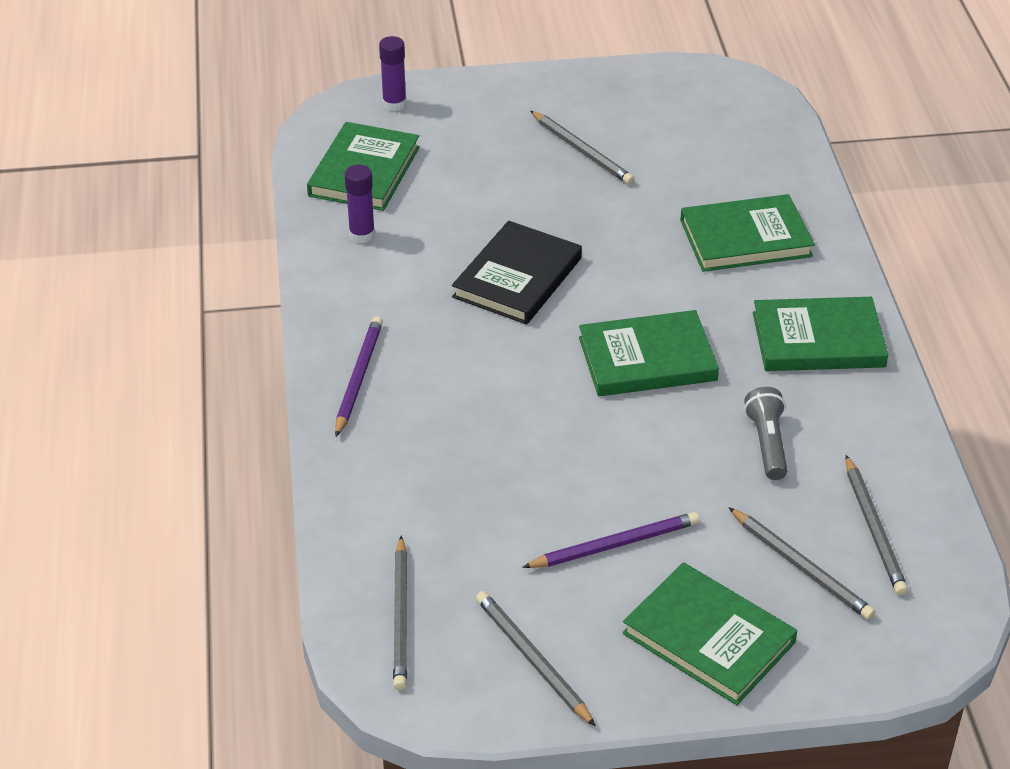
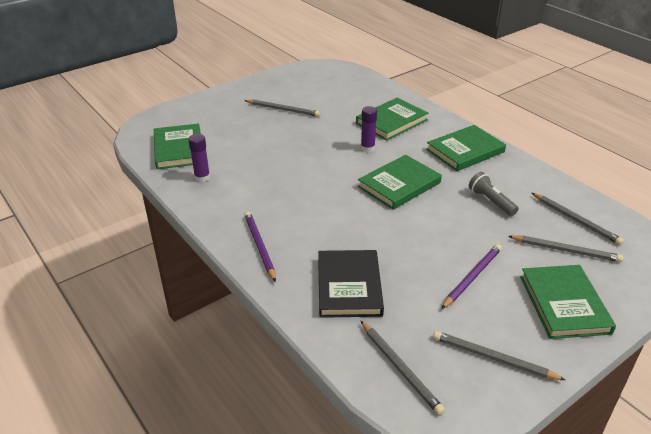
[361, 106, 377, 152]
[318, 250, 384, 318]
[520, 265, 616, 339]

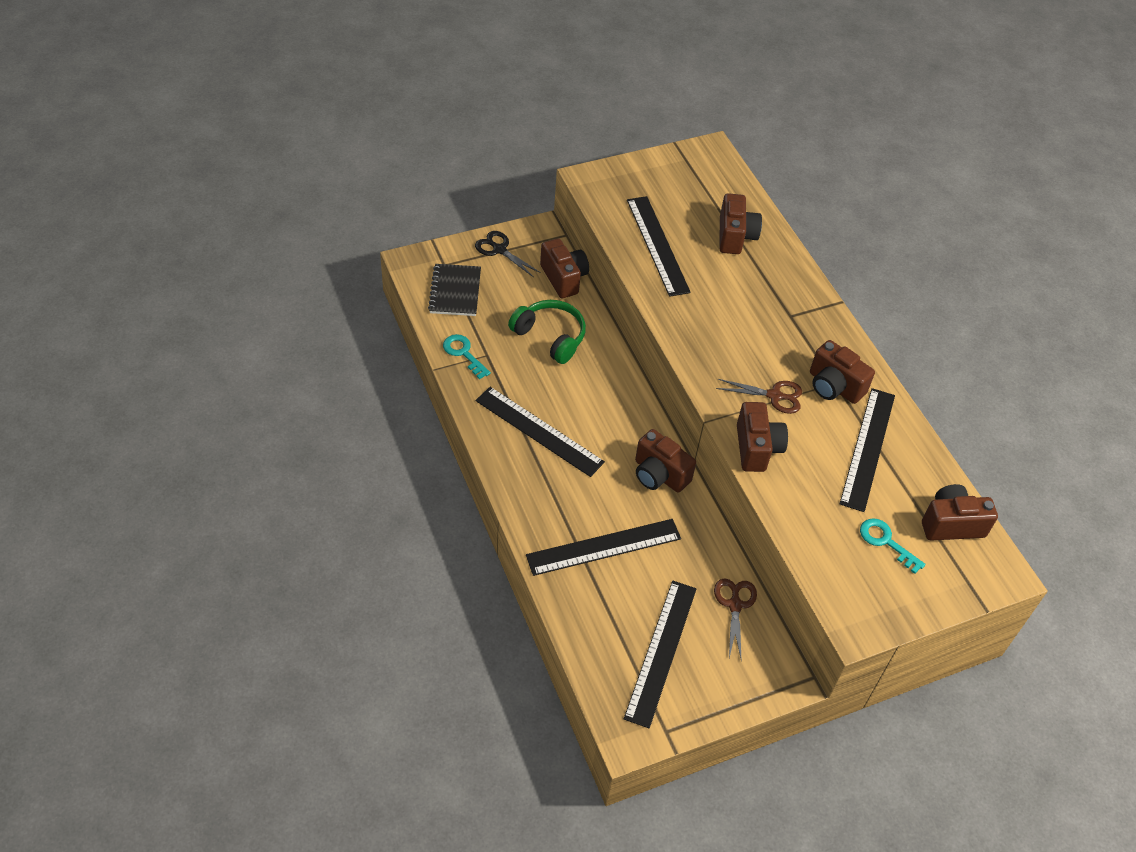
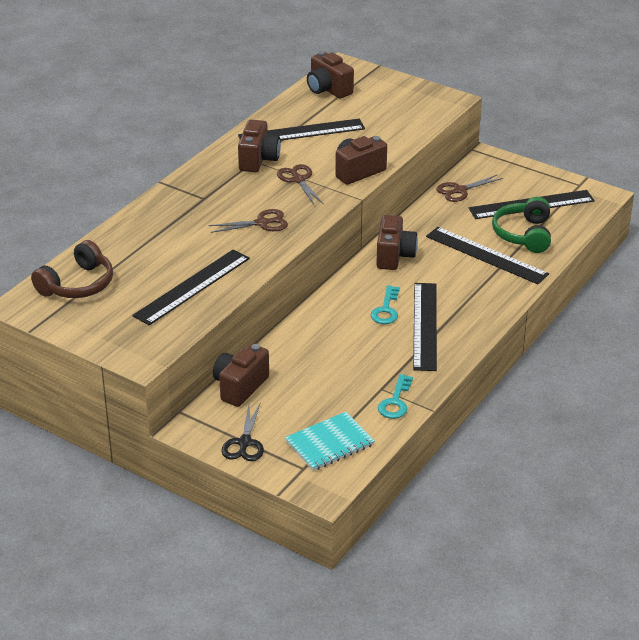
[719, 193, 762, 254] (first image)
[31, 240, 113, 298]
[208, 209, 288, 233]
[492, 197, 551, 253]
[370, 285, 400, 324]
[285, 412, 375, 471]

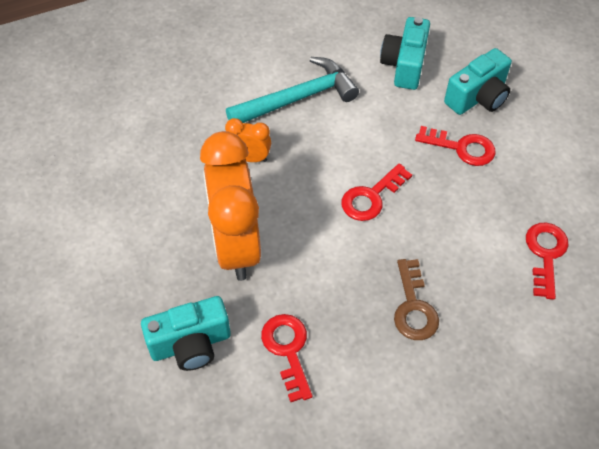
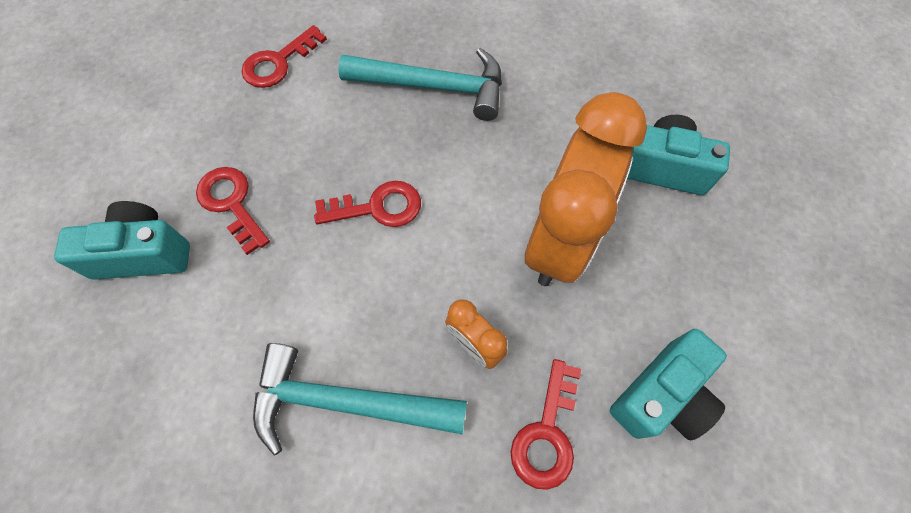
[510, 359, 581, 490]
[610, 329, 727, 440]
[338, 48, 502, 121]

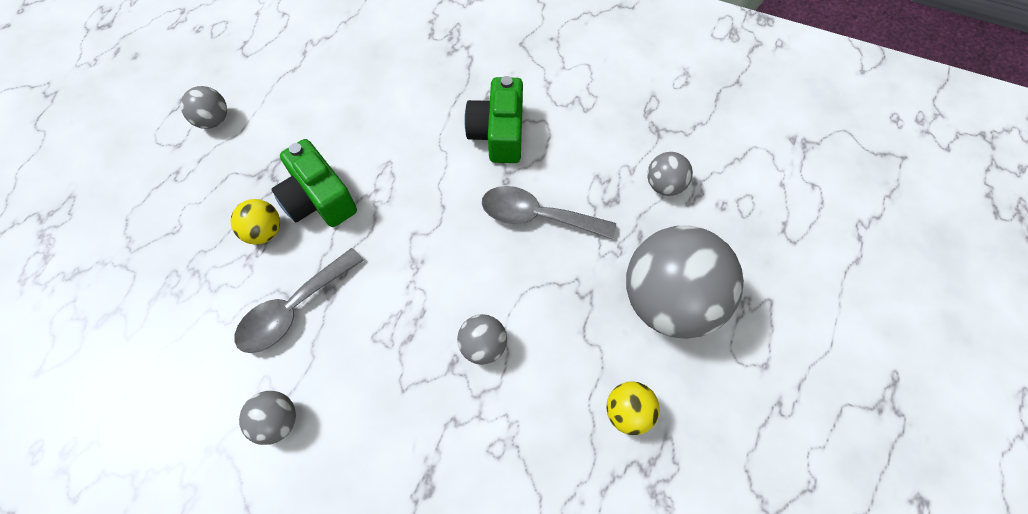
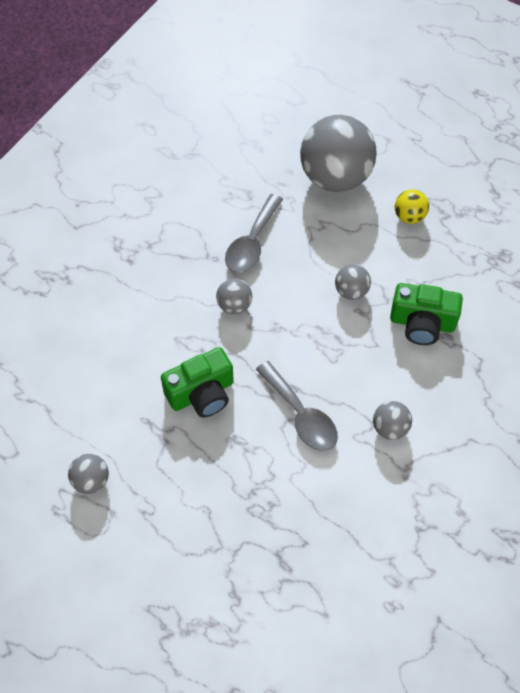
[231, 199, 280, 245] (first image)
[390, 283, 463, 345]
[216, 278, 252, 314]

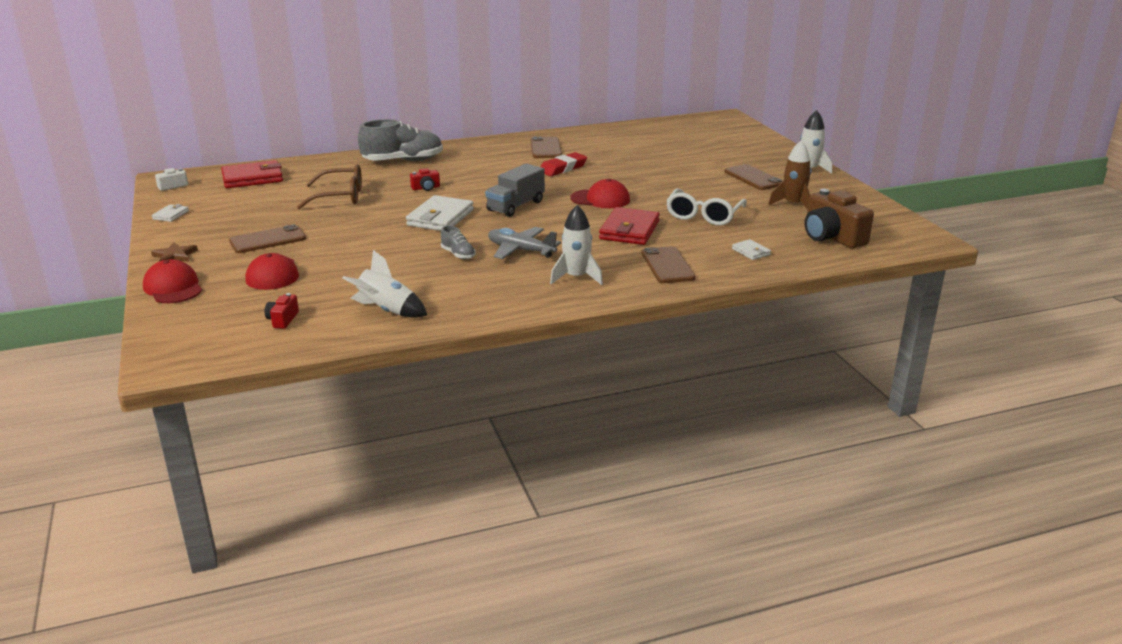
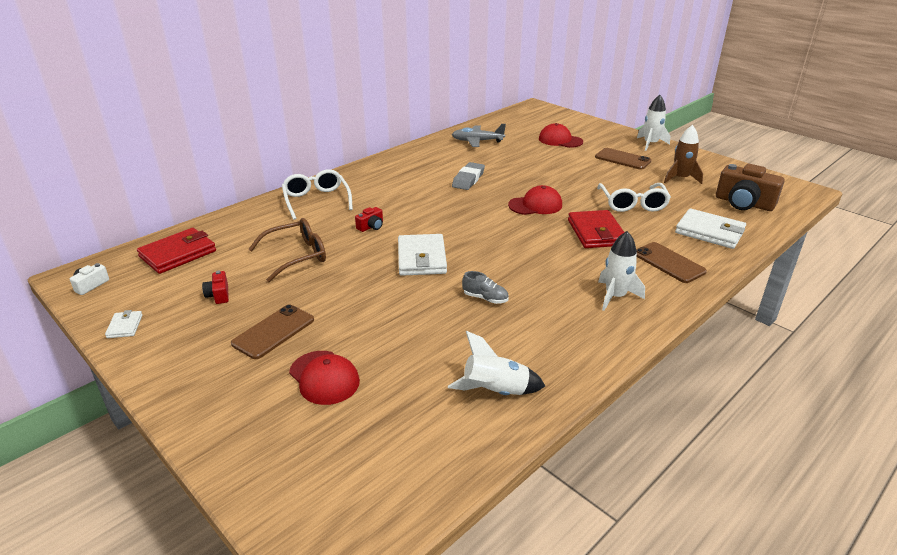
[151, 242, 198, 262] (first image)
[485, 163, 545, 217] (first image)
[530, 136, 562, 158] (first image)
[539, 123, 583, 148]
[202, 271, 229, 304]
[452, 124, 506, 147]
[282, 169, 353, 220]
[452, 162, 485, 190]
[675, 209, 746, 249]

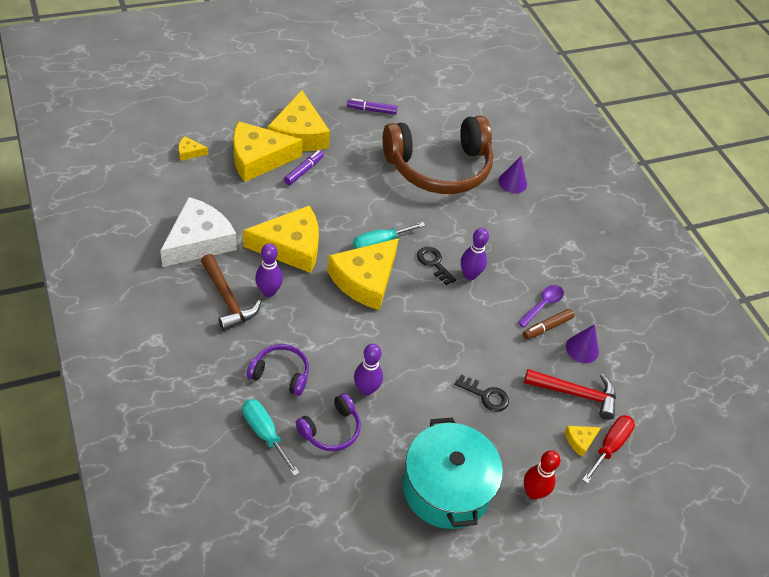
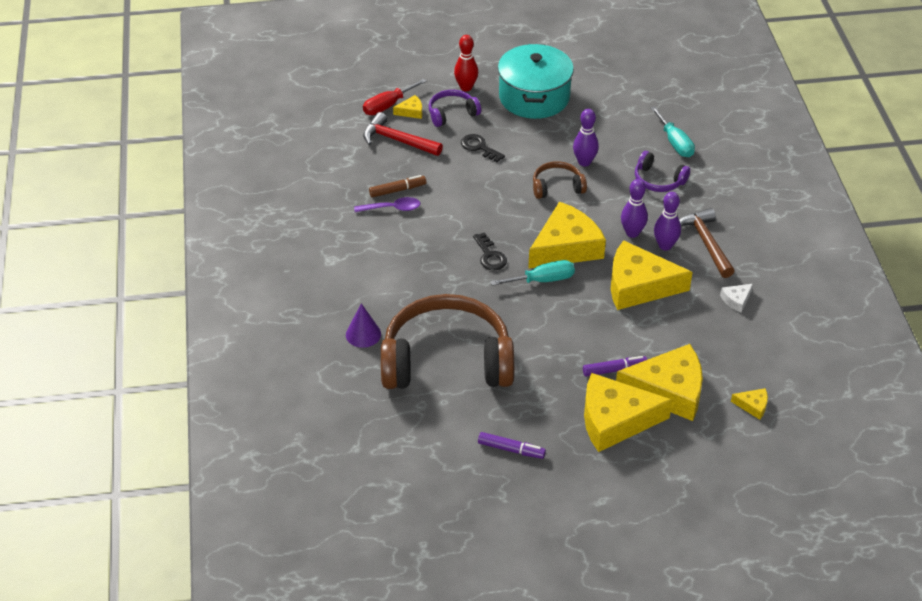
[566, 324, 599, 363] (first image)
[533, 161, 587, 199]
[429, 90, 481, 127]
[621, 179, 648, 238]
[584, 373, 672, 452]
[583, 356, 647, 377]
[354, 197, 420, 212]
[720, 284, 753, 313]

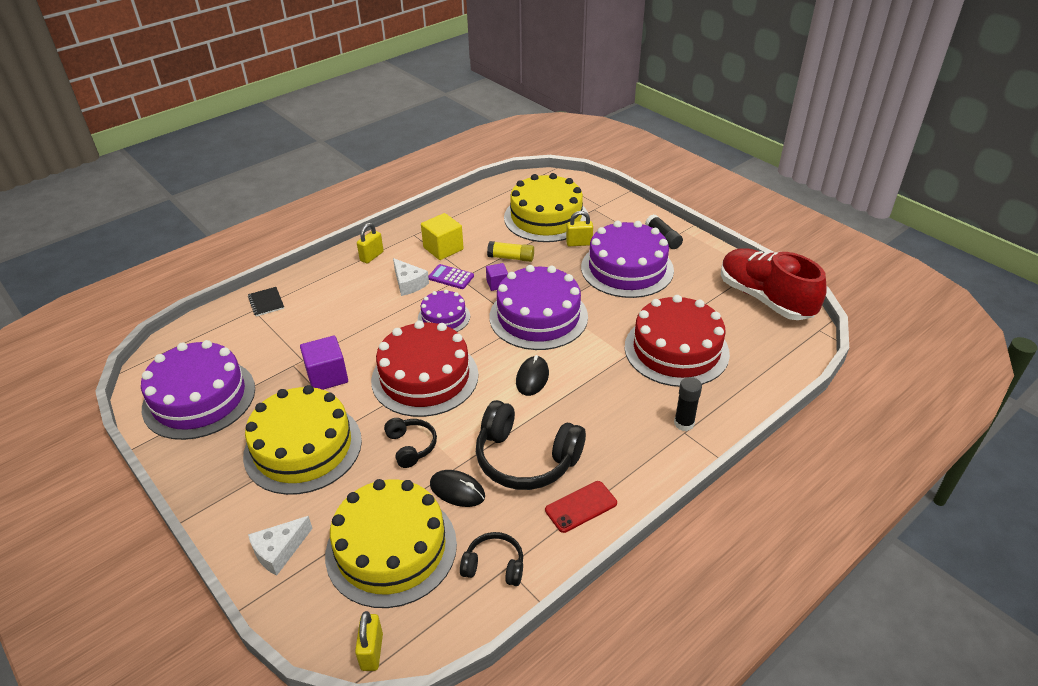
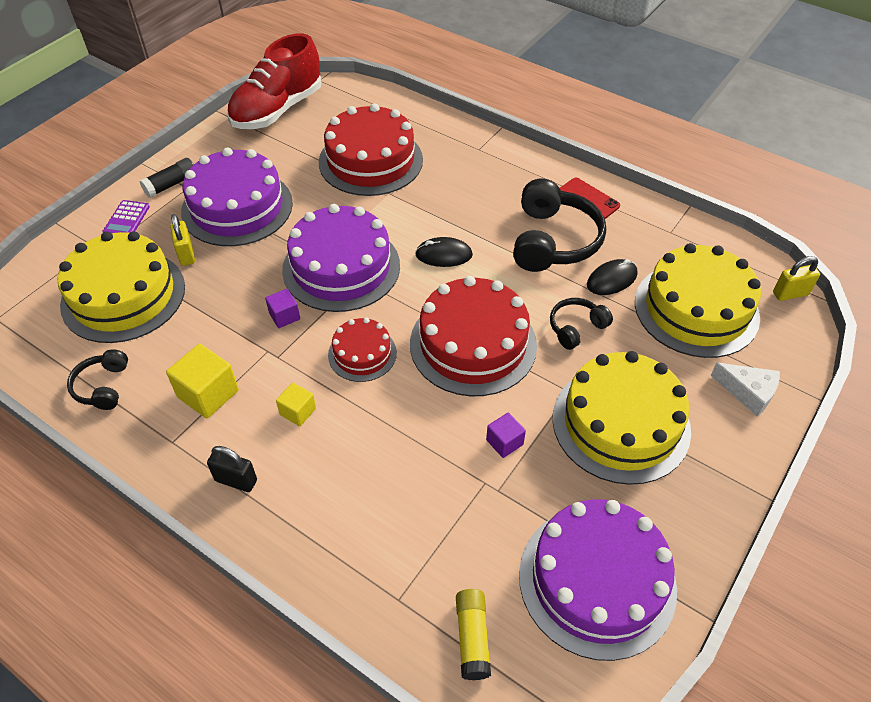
[248, 287, 284, 317] (first image)
[674, 377, 702, 431] (first image)
[102, 200, 150, 233]
[67, 349, 128, 410]
[456, 589, 491, 680]
[276, 382, 316, 426]
[207, 446, 257, 492]
[328, 318, 397, 382]
[587, 259, 638, 295]
[486, 412, 526, 458]

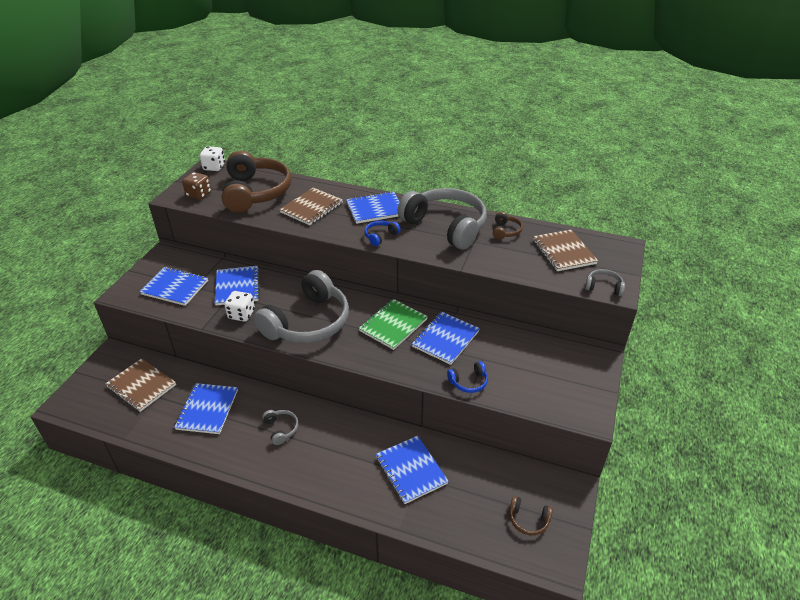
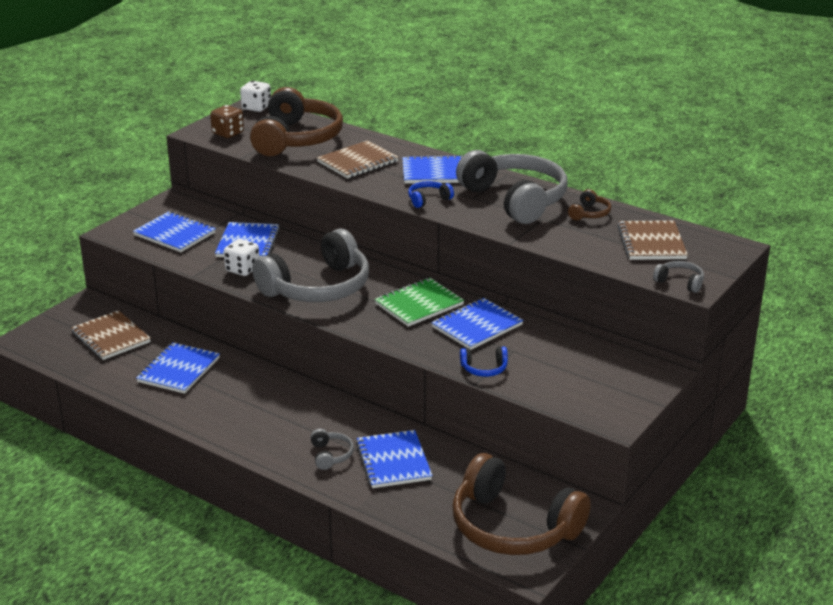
[310, 429, 354, 470]
[452, 453, 591, 555]

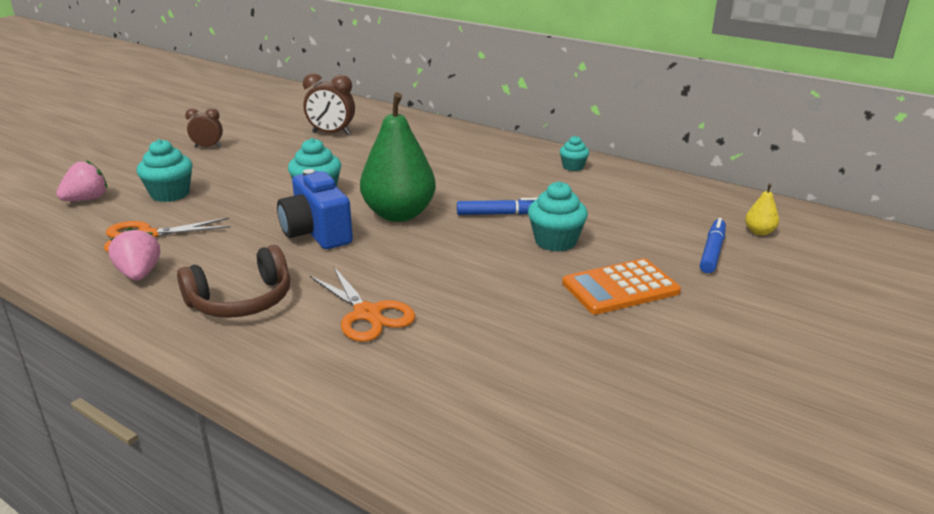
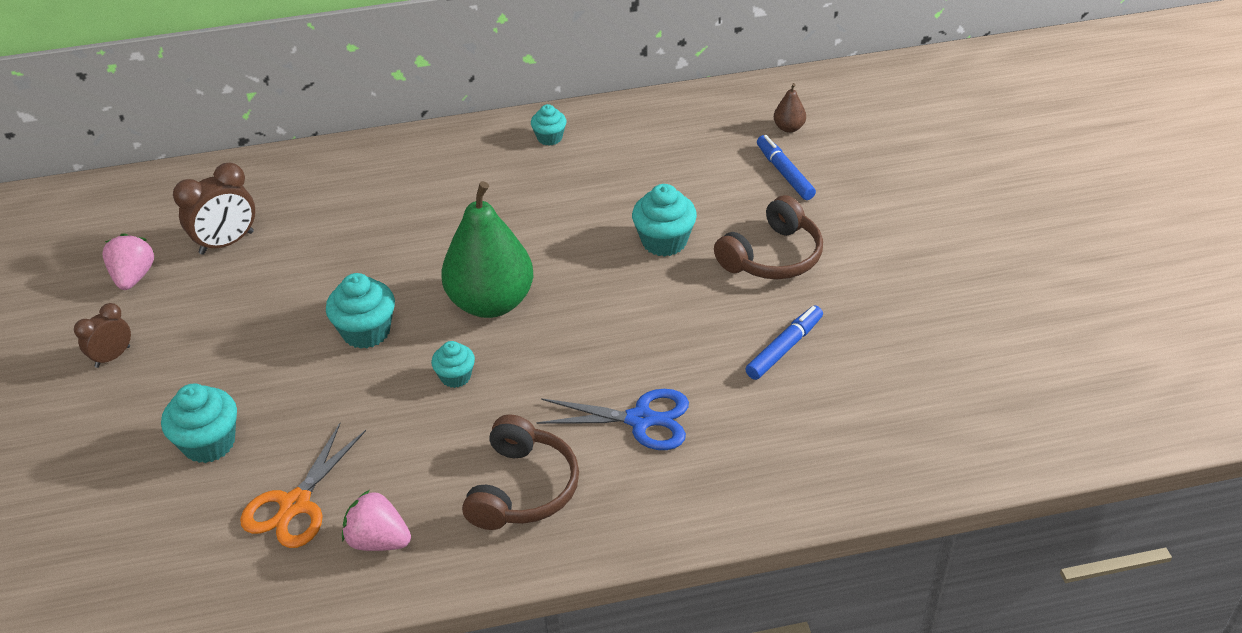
[102, 233, 154, 290]
[745, 305, 823, 380]
[431, 341, 475, 388]
[714, 195, 823, 279]
[536, 389, 689, 450]
[774, 83, 806, 133]

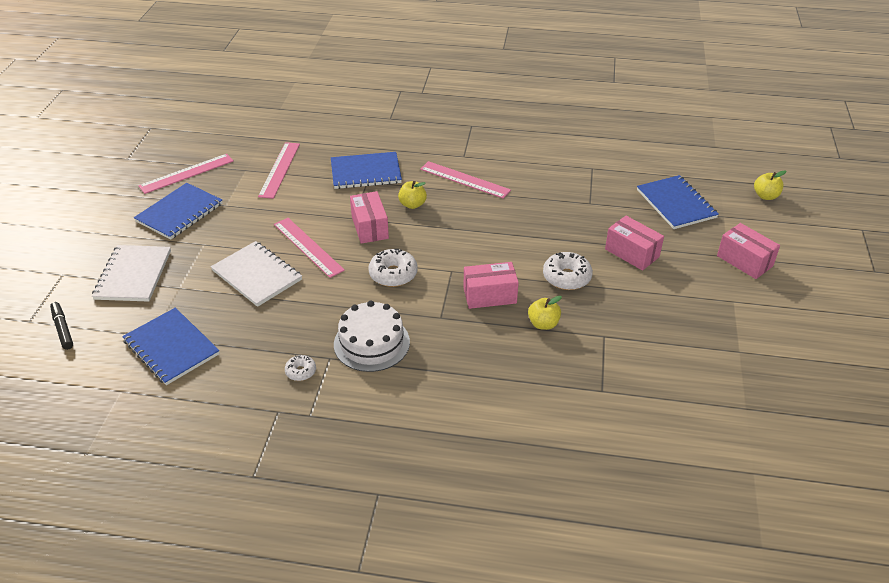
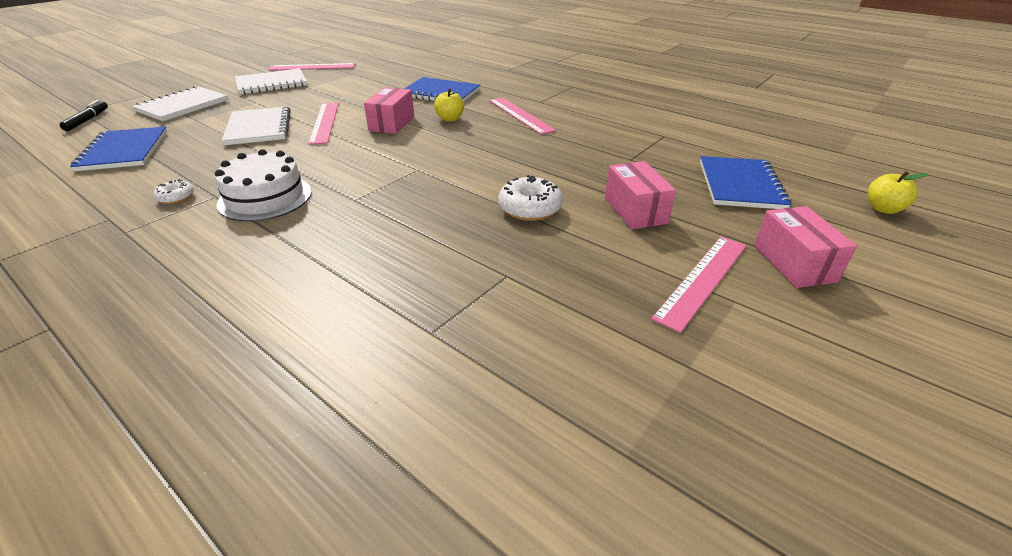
[368, 249, 418, 287] (first image)
[463, 262, 519, 309] (first image)
[528, 296, 562, 330] (first image)
[651, 236, 747, 333]
[235, 68, 307, 94]

